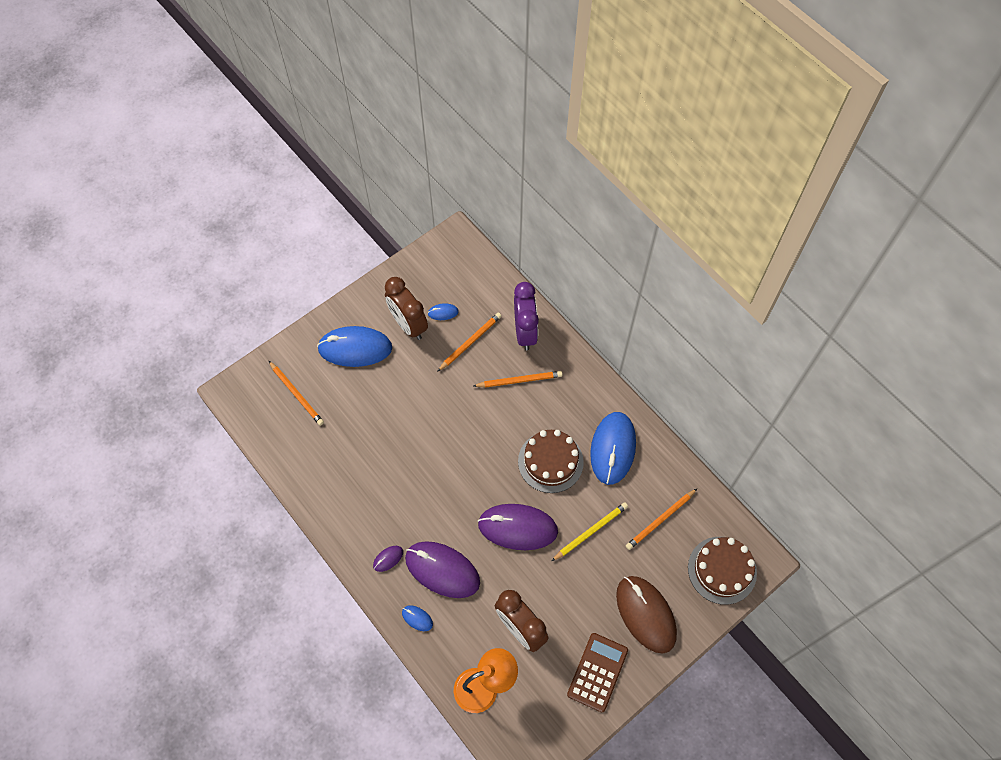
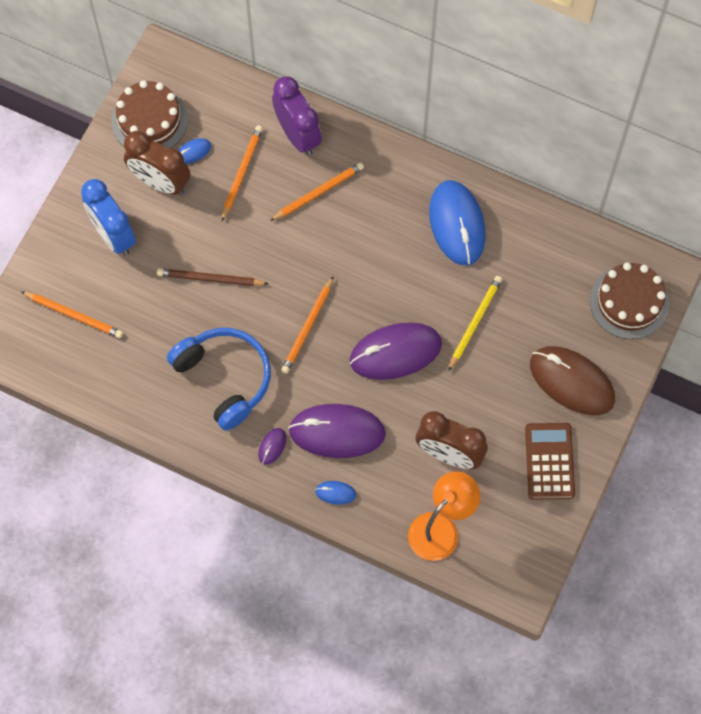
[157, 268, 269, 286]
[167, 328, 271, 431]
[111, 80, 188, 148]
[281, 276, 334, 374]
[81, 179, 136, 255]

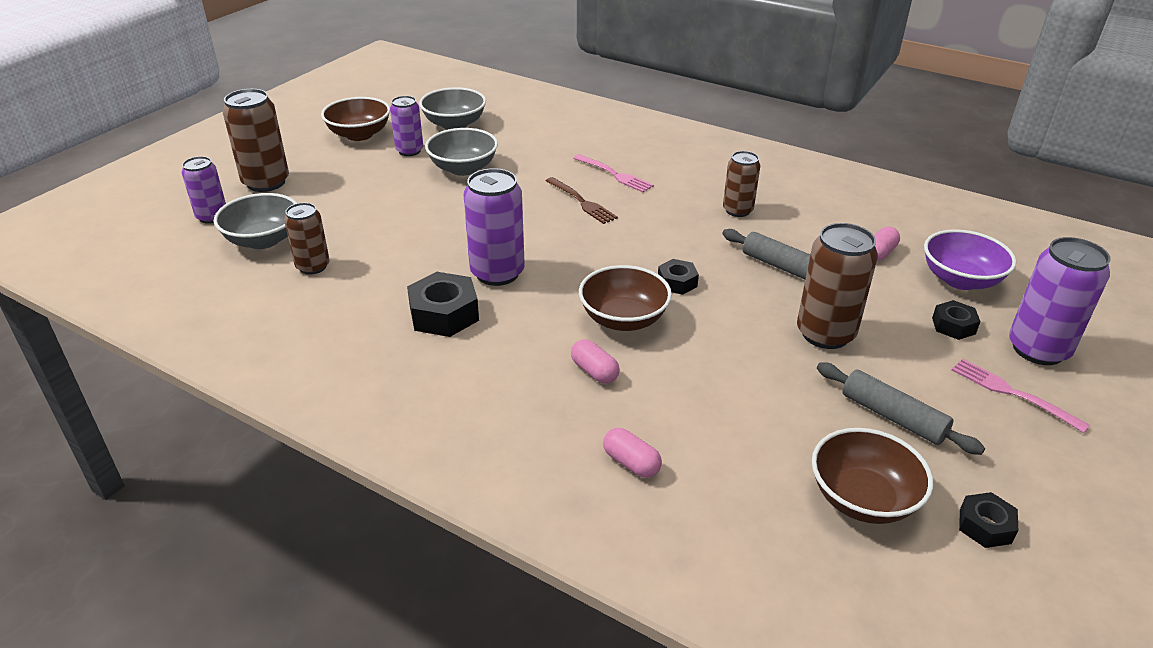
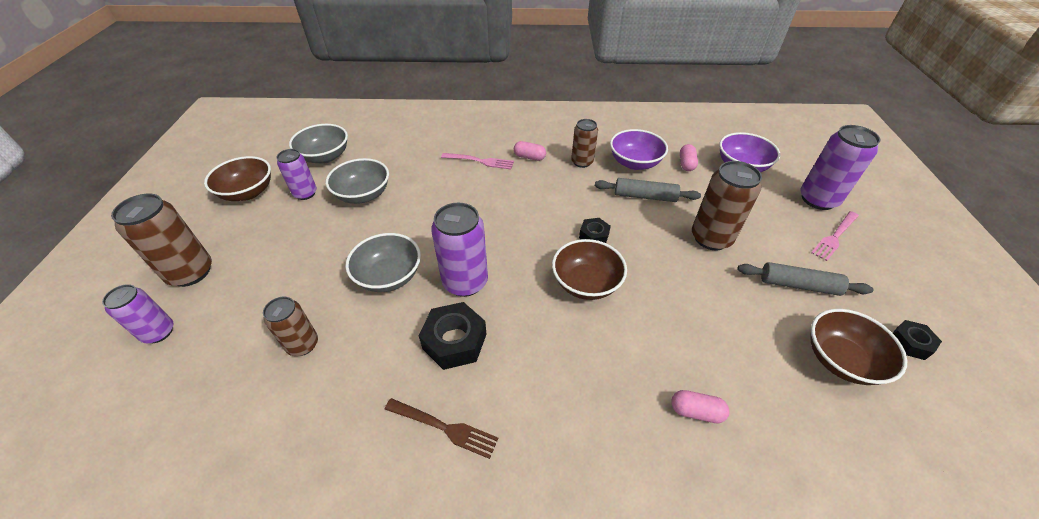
[932, 300, 981, 340] (first image)
[610, 129, 668, 170]
[345, 233, 421, 292]
[385, 398, 499, 459]
[514, 141, 546, 161]
[811, 211, 859, 261]

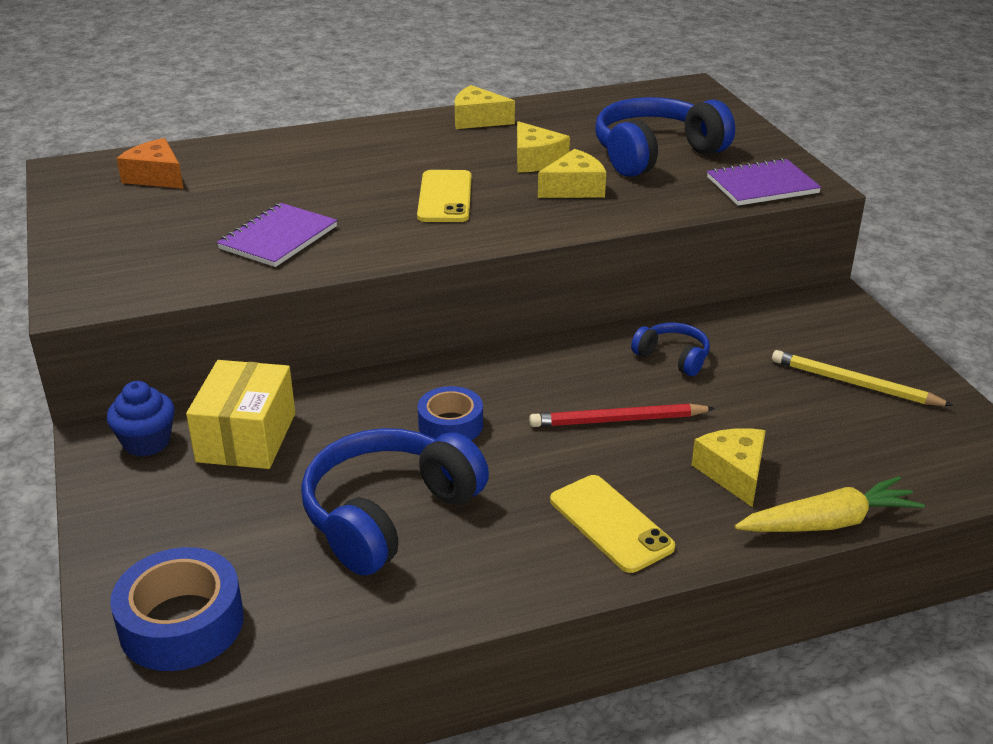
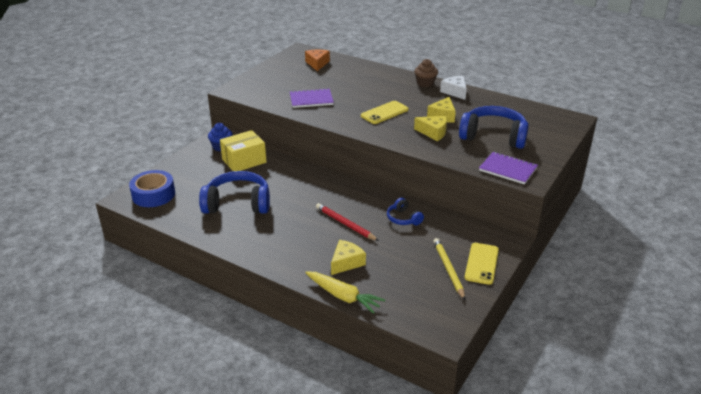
[418, 386, 483, 440] (first image)
[414, 59, 438, 87]
[465, 243, 499, 285]
[440, 76, 467, 100]
[387, 198, 424, 225]

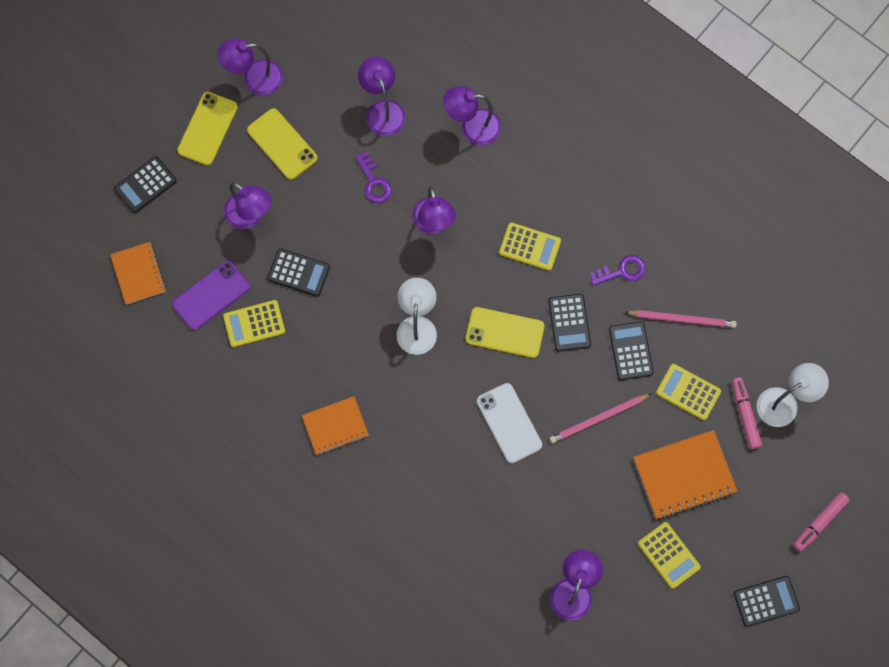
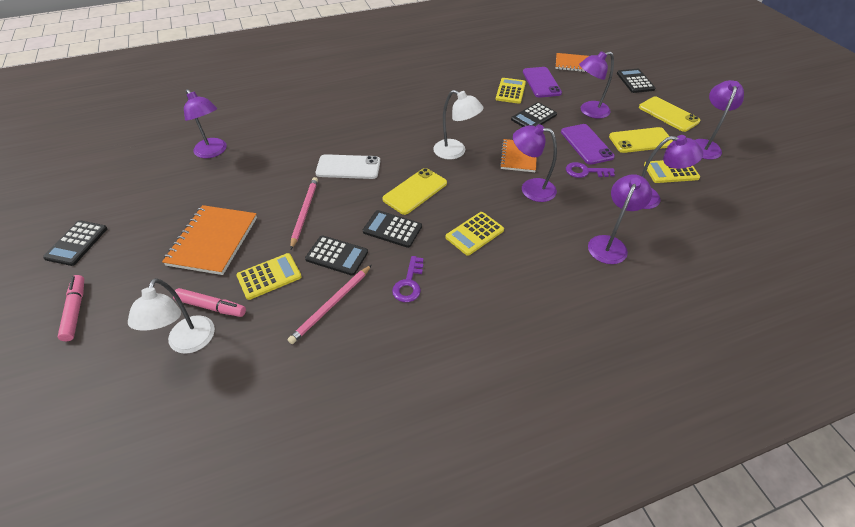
[561, 124, 615, 165]
[500, 139, 537, 172]
[644, 160, 700, 183]

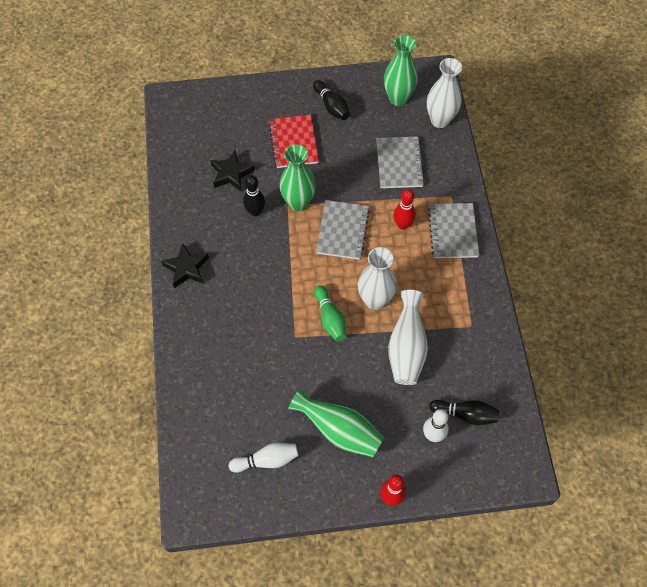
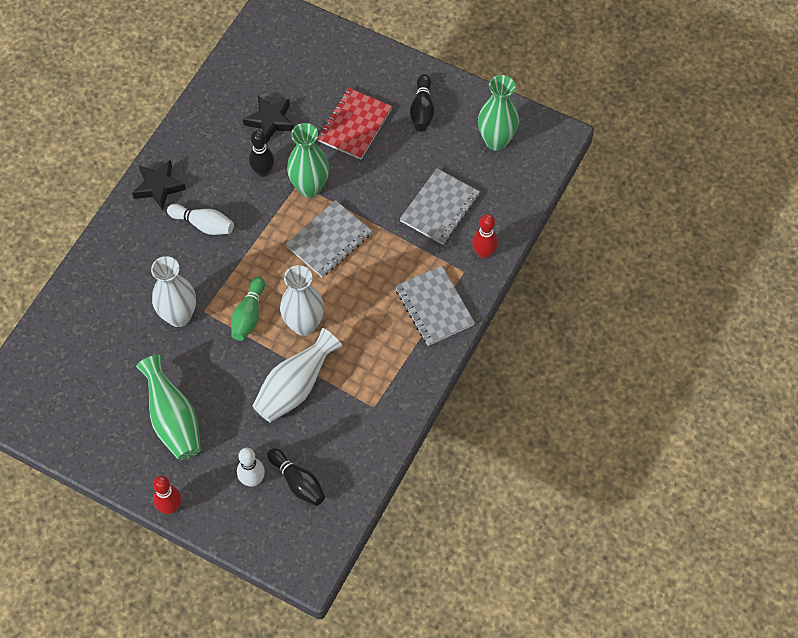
[167, 204, 234, 235]
[472, 214, 498, 259]
[151, 256, 196, 327]
[395, 266, 475, 346]

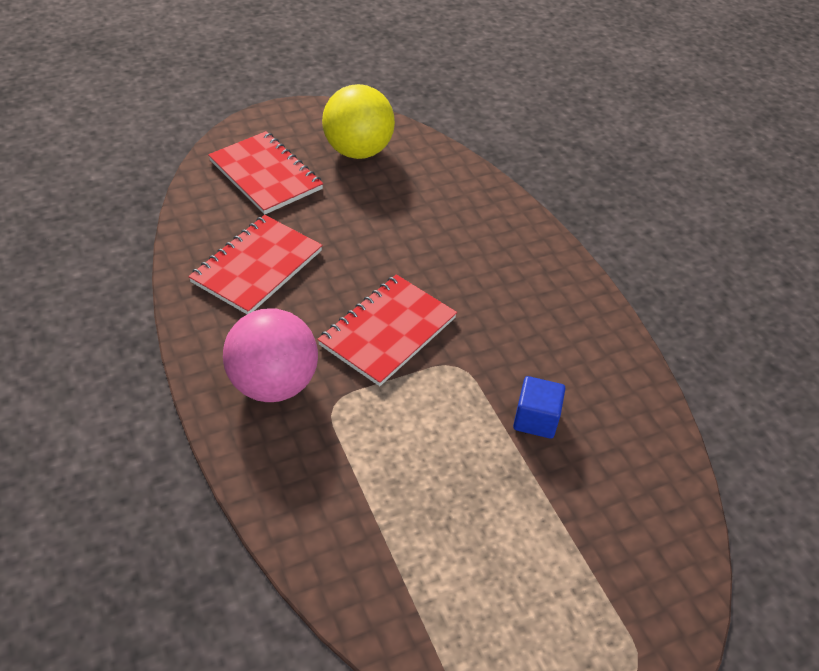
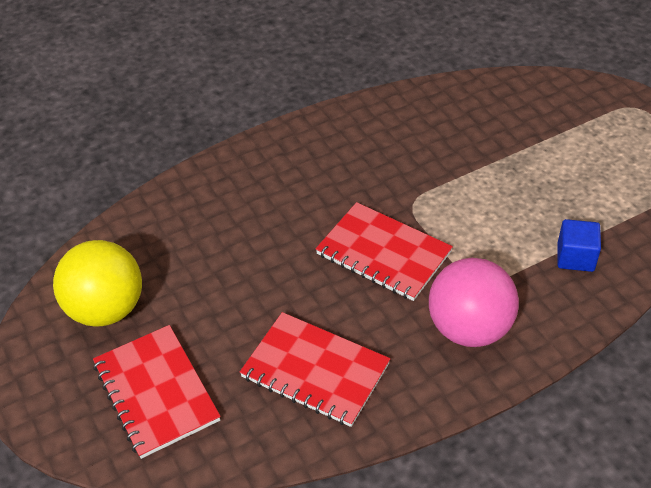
[558, 219, 601, 272]
[93, 325, 221, 459]

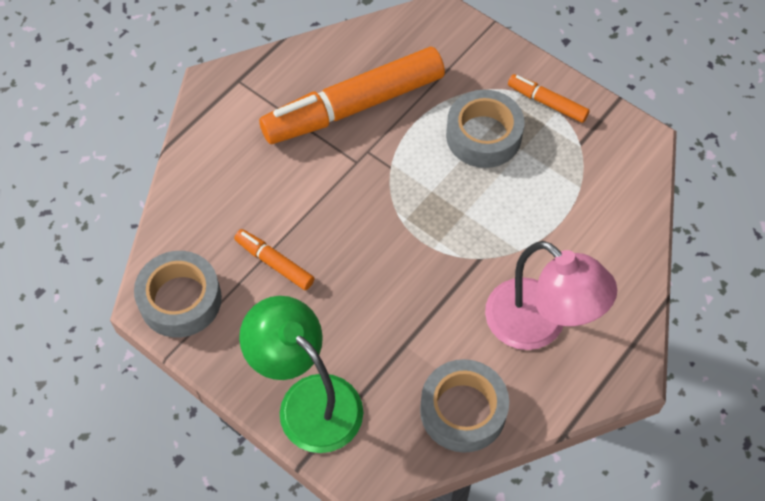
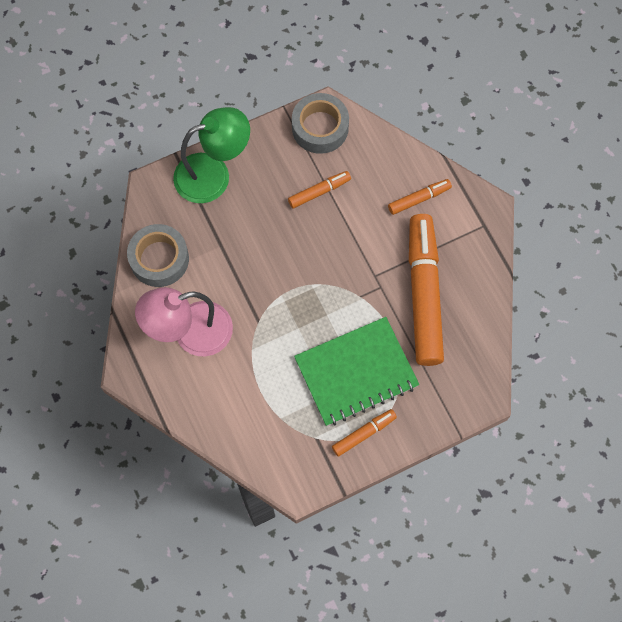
[388, 179, 452, 215]
[294, 317, 419, 426]

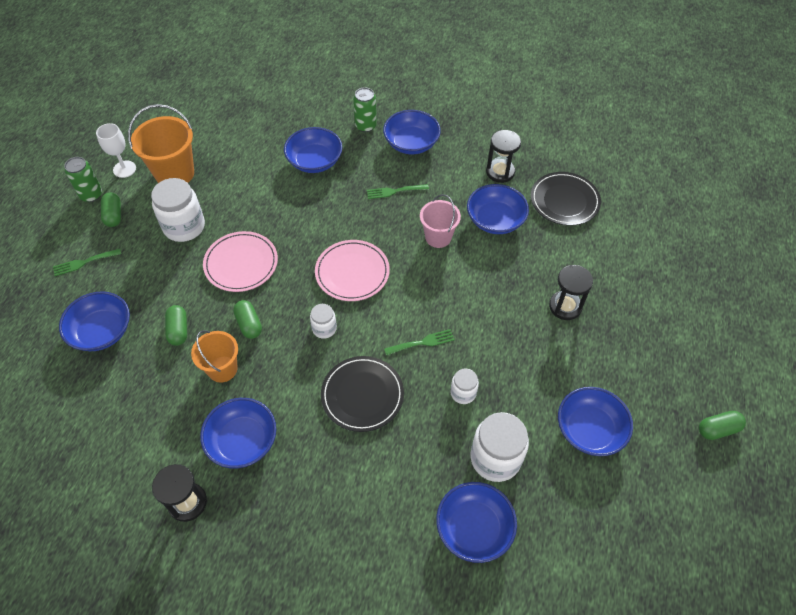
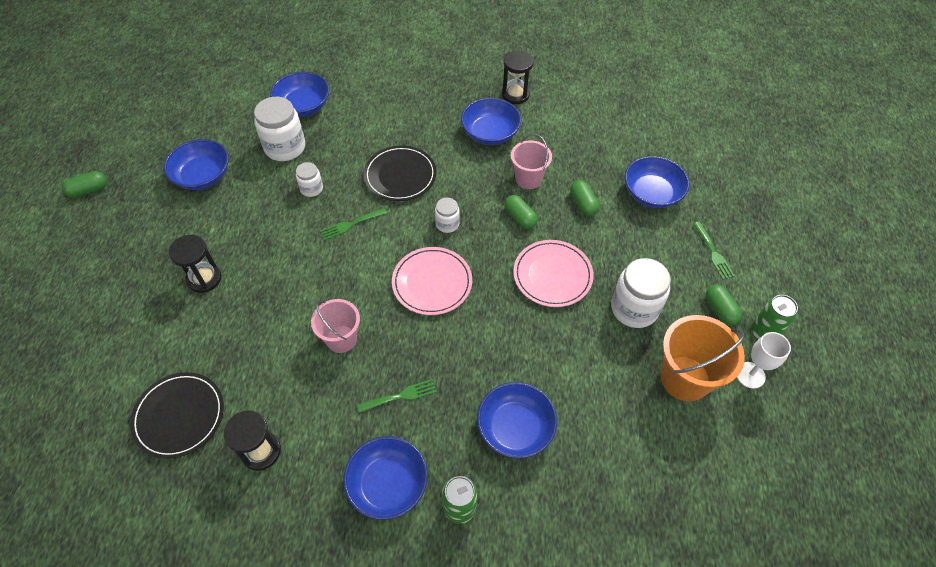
[467, 184, 529, 234] (first image)
[511, 134, 552, 189]
[693, 222, 735, 279]

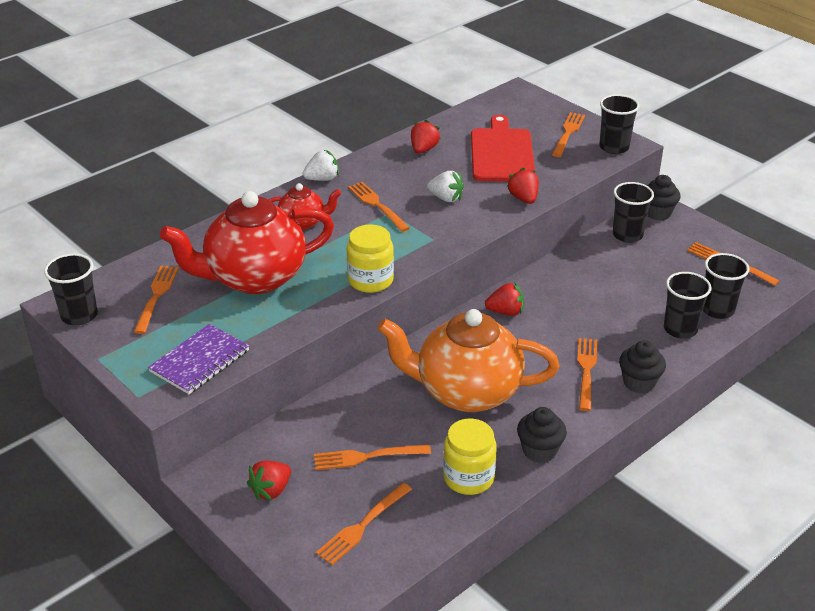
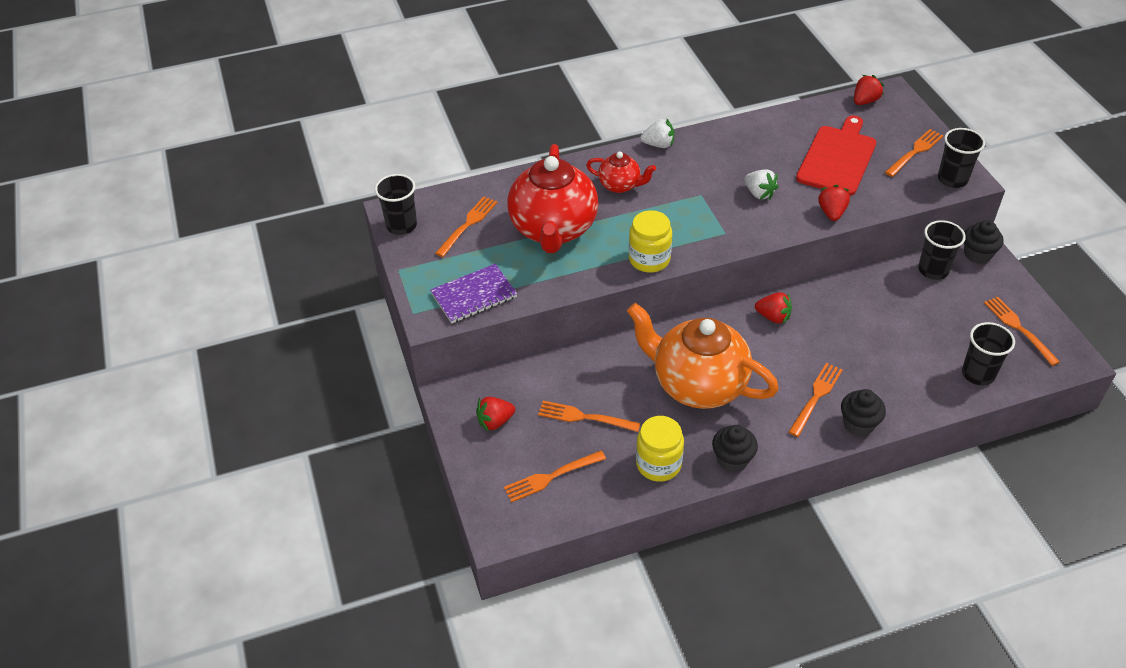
[348, 182, 410, 232] (first image)
[664, 272, 712, 339] (first image)
[854, 75, 884, 105]
[507, 144, 598, 253]

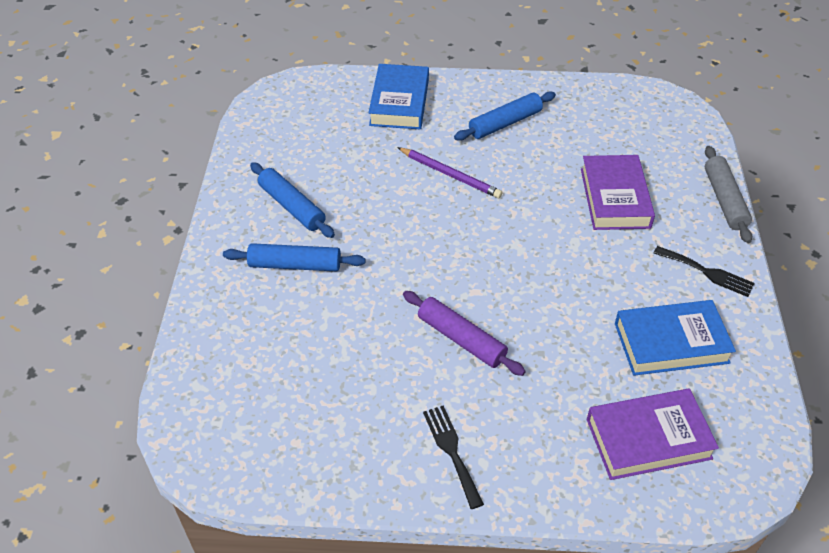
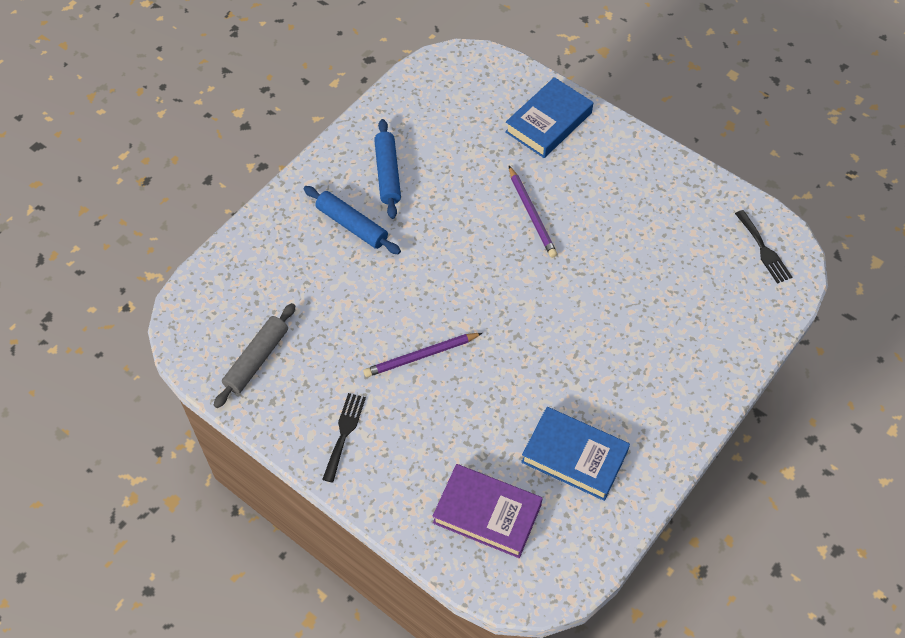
[454, 91, 556, 141] (first image)
[581, 155, 655, 230] (first image)
[735, 210, 792, 284]
[214, 303, 295, 408]
[363, 333, 482, 377]

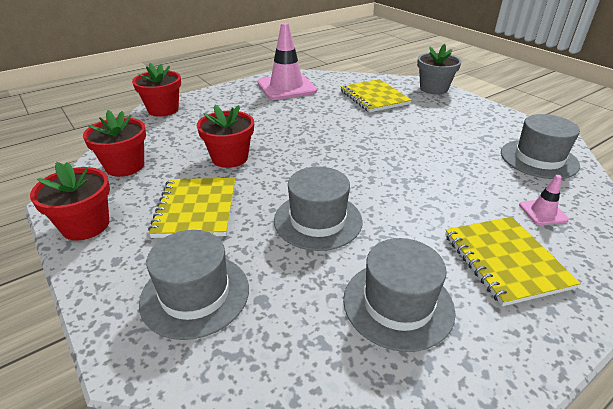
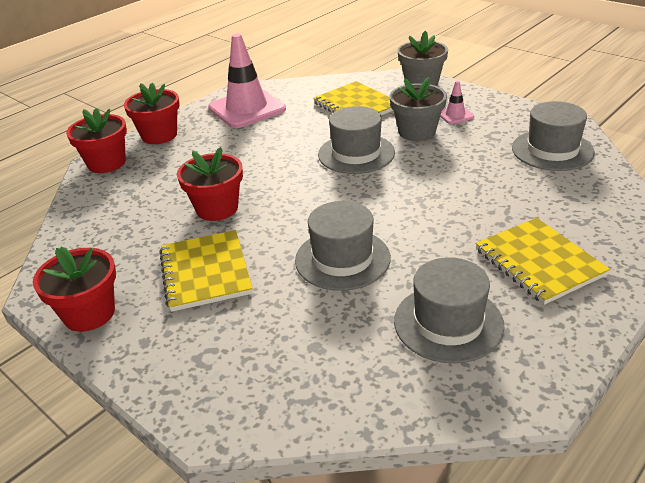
[389, 77, 447, 141]
[124, 83, 180, 144]
[318, 106, 395, 174]
[440, 81, 474, 124]

